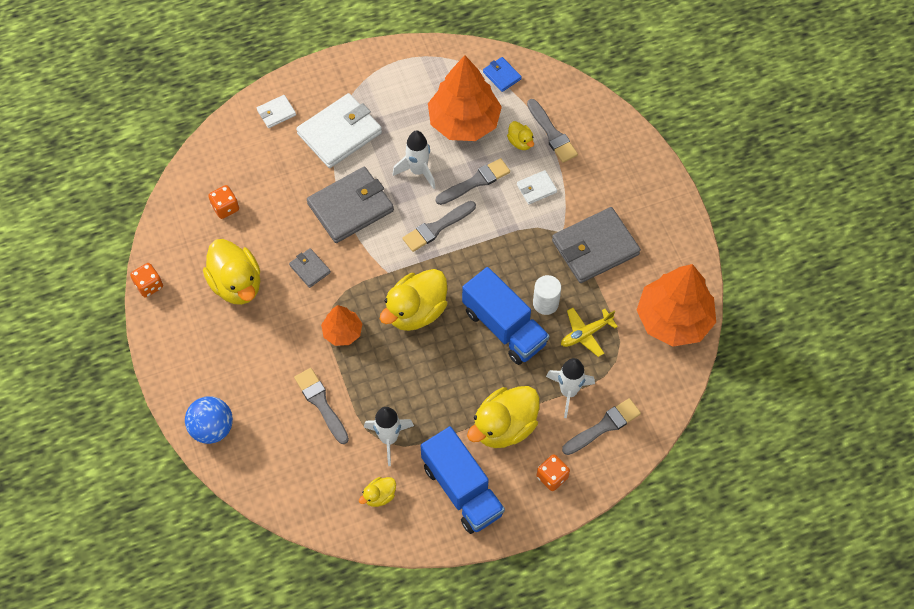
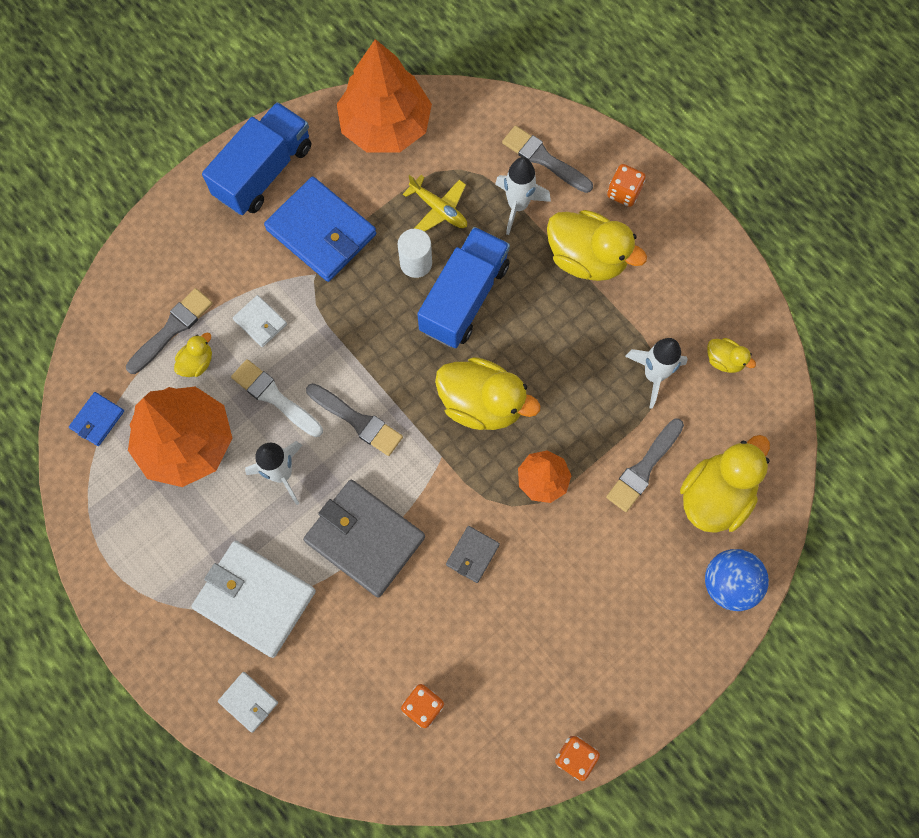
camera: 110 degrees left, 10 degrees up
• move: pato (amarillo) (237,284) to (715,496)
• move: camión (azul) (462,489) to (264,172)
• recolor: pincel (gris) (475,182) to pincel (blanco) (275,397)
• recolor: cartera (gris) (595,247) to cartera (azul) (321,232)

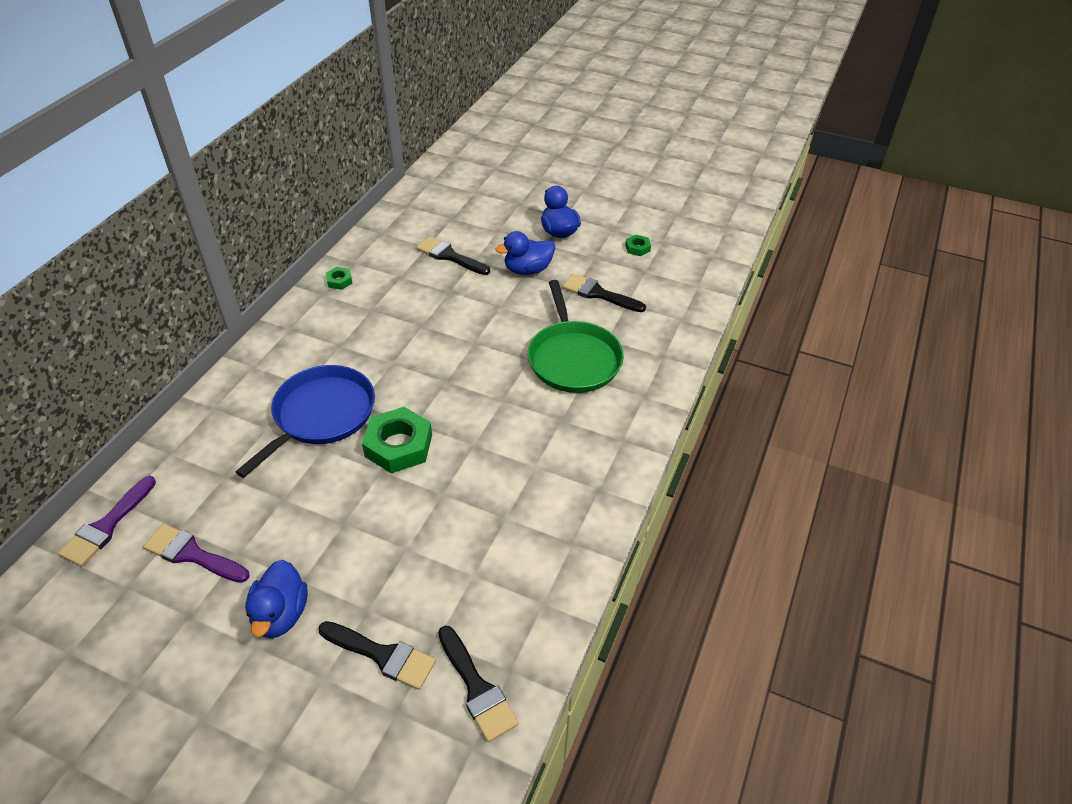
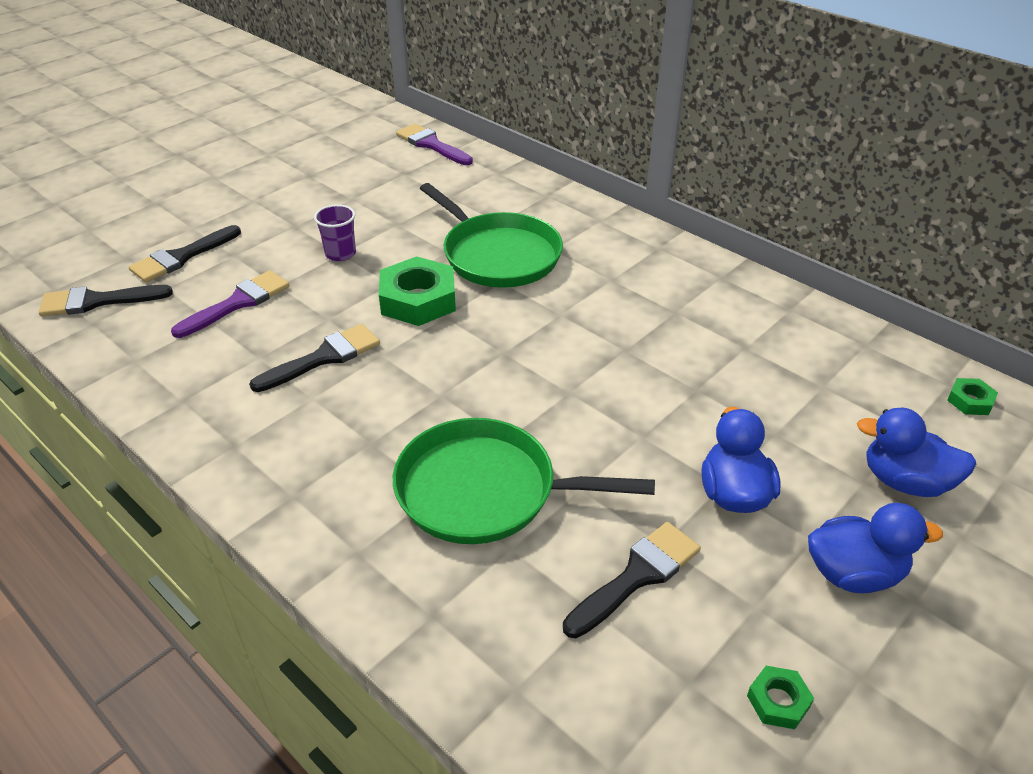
camera: 110 degrees right, 5 degrees down
• move: pincel (morado) (192,554) to (238,303)
• recolor: sartén (azul) (321,415) to sartén (verde) (498,255)
• move: pato (azul) (281,614) to (905,482)
• move: tuerca (verde) (339,281) to (970,401)
• move: pincel (negro) (450,256) to (323,358)
• insert: vaso (morado) (340,254)

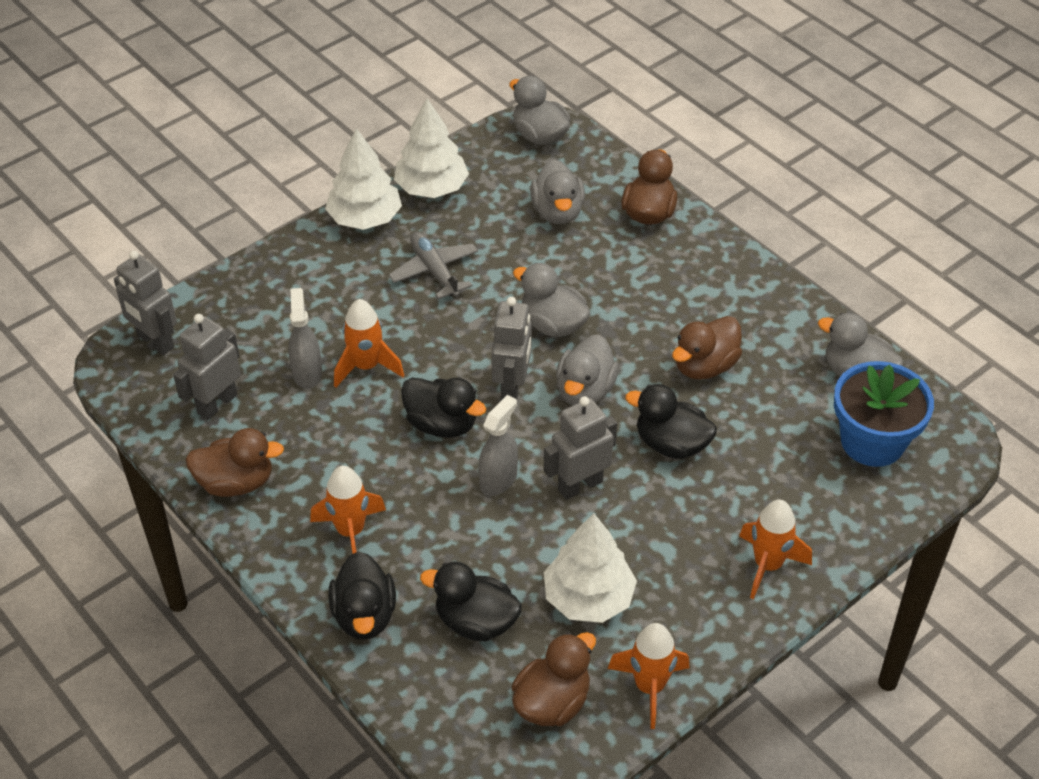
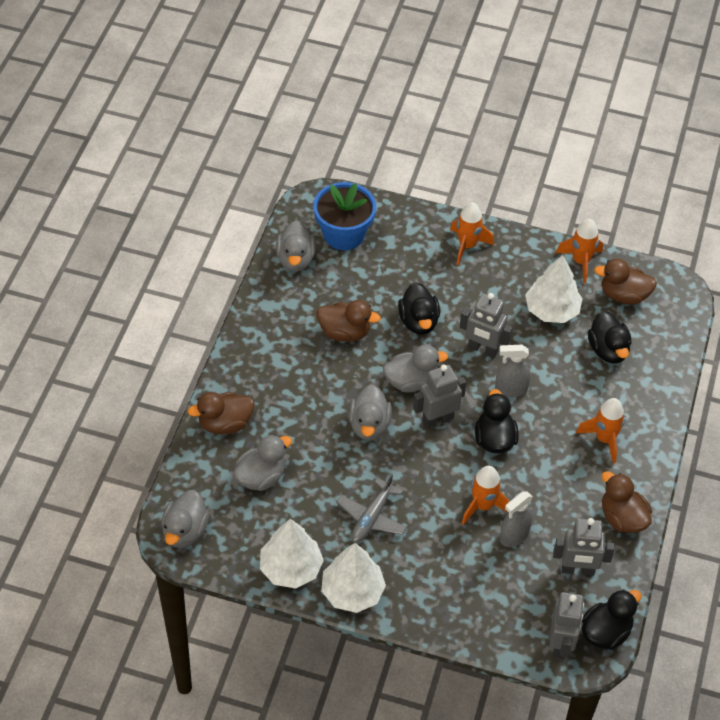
camera: 125 degrees left, 5 degrees up
• move: pato (negro) (364,615) to (605,632)

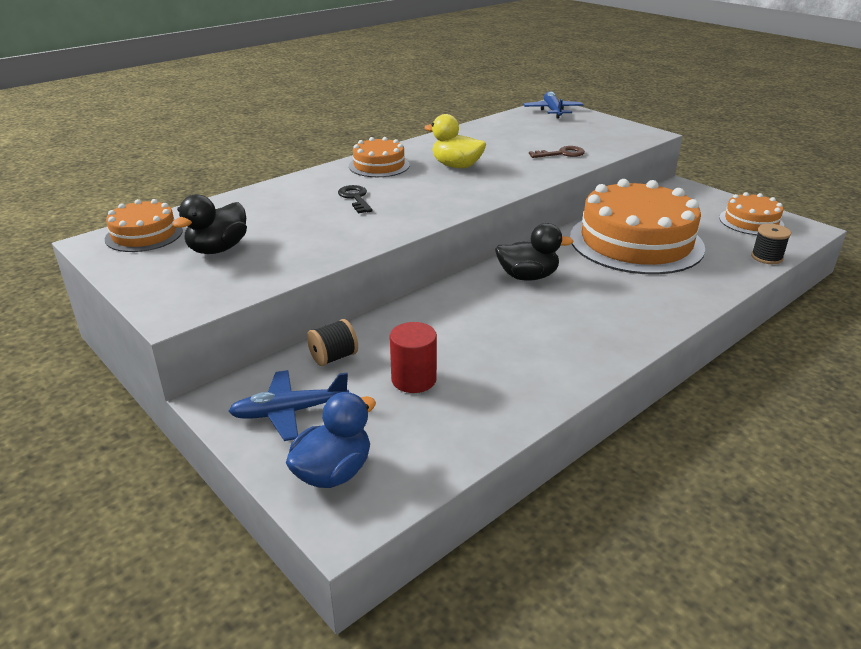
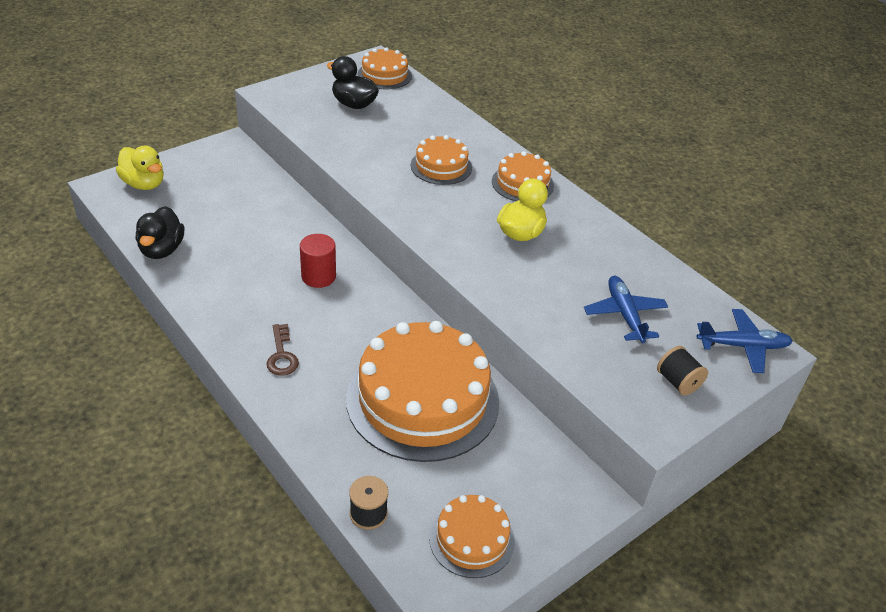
camera: 90 degrees right, 10 degrees up
• move: avión (azul) (290,412) to (624,315)
• recolor: pato (azul) (333,472) to pato (amarillo) (144,184)
• move: carrete (negro) (333,357) to (678,382)
• replace: llave (negro) (355,198) to tarta (naranja) (441,166)
• move: cilindro (rojo) (413,379) to (318,276)
• move: pato (negro) (527,276) to (162,250)
• move: llave (marrón) (561,154) to (282,355)

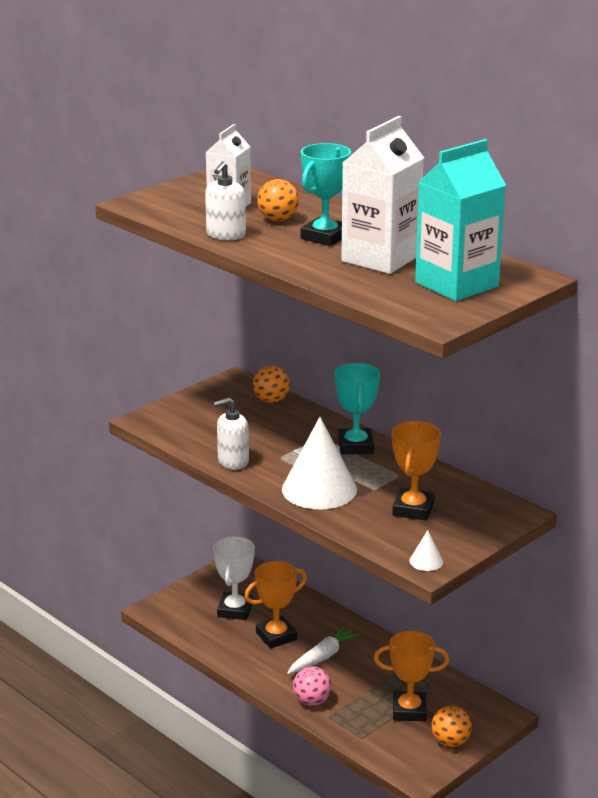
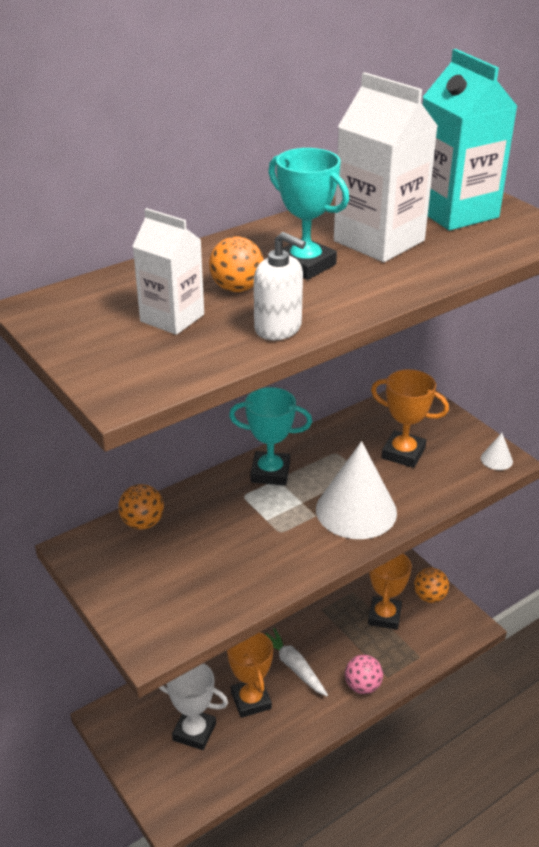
camera: 80 degrees left, 10 degrees up
• delete: dispensador de jabón (blanco) (233,461)

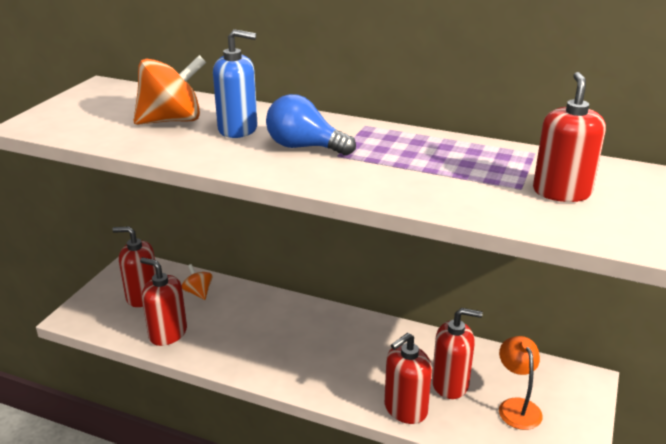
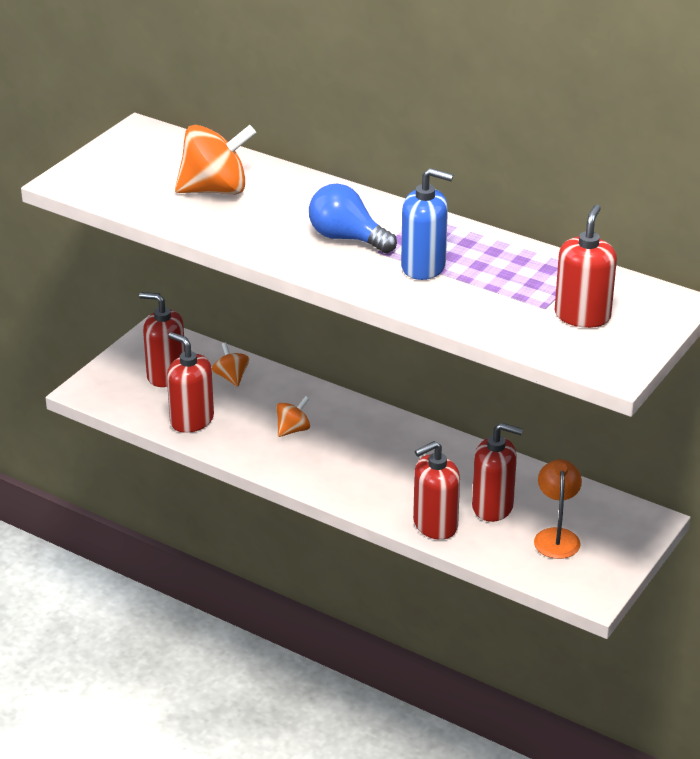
camera: 10 degrees right, 5 degrees up
• move: dispensador de jabón (azul) (238,129) to (423,267)
• insert: peonza (naranja) (293,430)

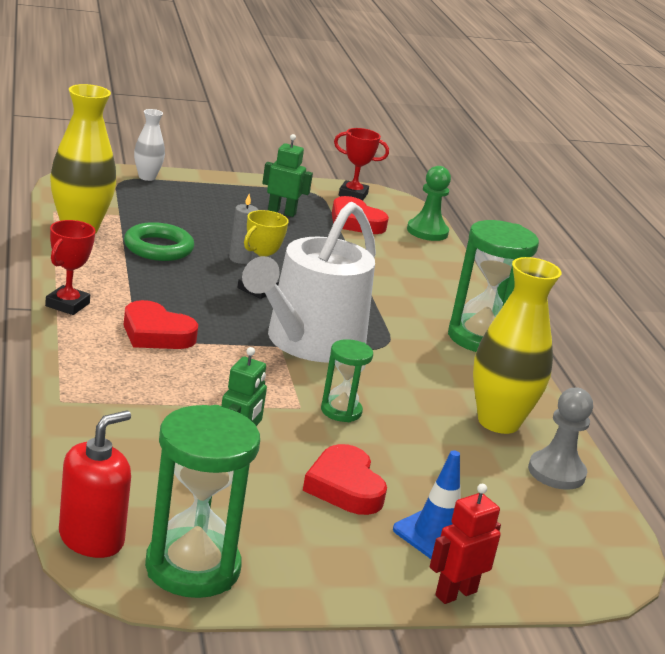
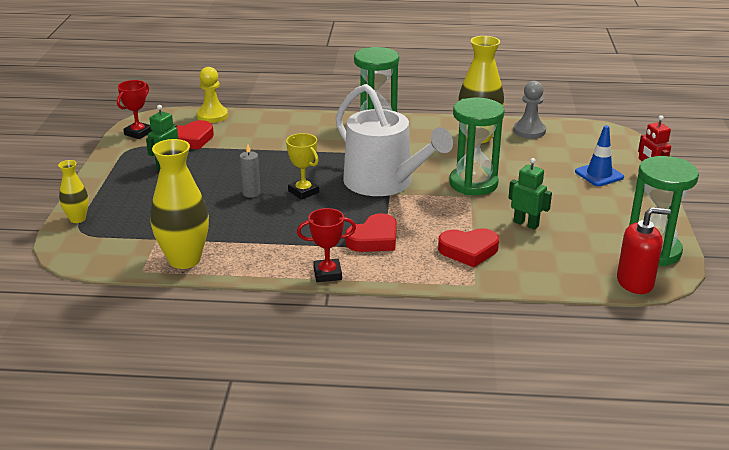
camera: 70 degrees left, 5 degrees up
• rotate: trofeo (rojo) (67,305) = (327,274) 45 degrees counterclockwise
• rotate: dispensador de jabón (rojo) (91,539) = (635,282) 120 degrees clockwise
• delete: anillo (verde) (158,248)
• recolor: florero (blanco) (147,177) to florero (amarillo) (77,219)
• move: corazón (rojo) (344,487) to (468,251)
• resize: reloj de arena (verde) (341,411) = (473,183) x1.85
• recolor: peón (verde) (427,232) to peón (amarillo) (212,116)

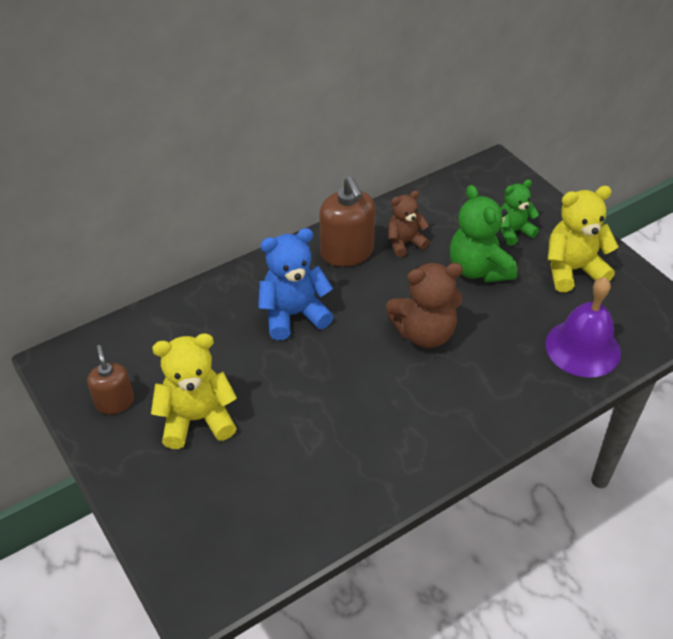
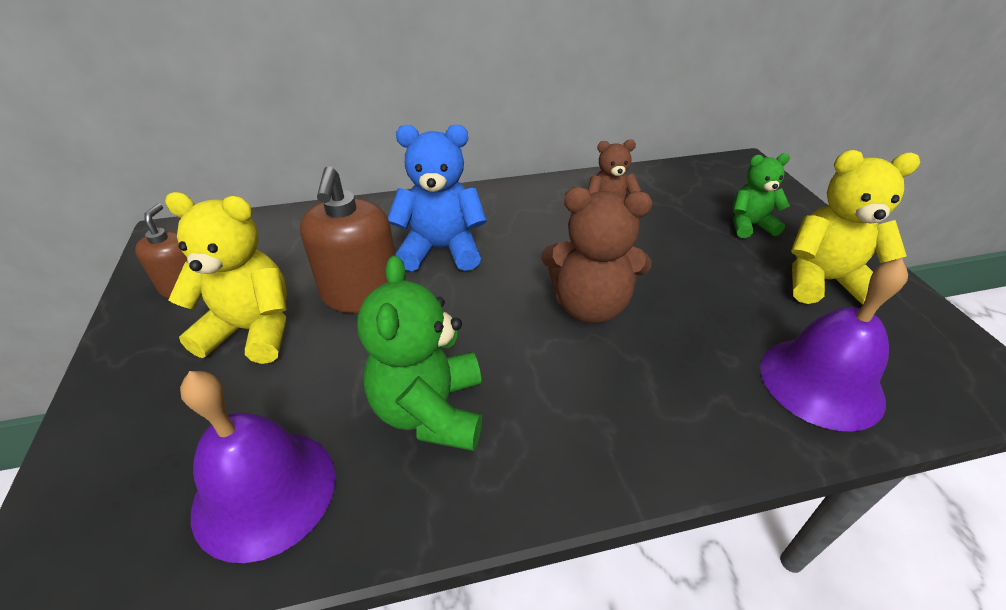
camera: 20 degrees right, 5 degrees down
• move: dispensador de jabón (marrón) (347,252) to (361,294)
• move: osito (verde) (478,269) to (430,411)
• insert: campana (morado) (265,492)

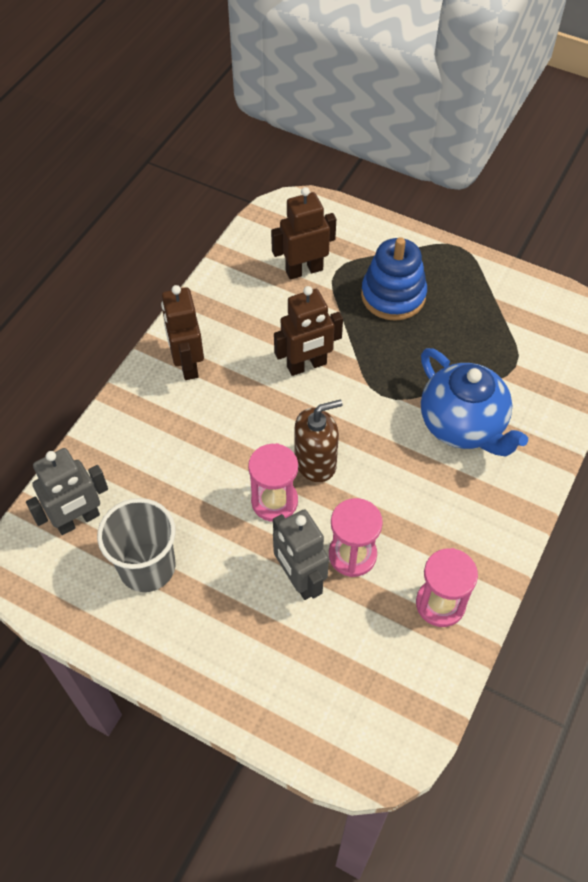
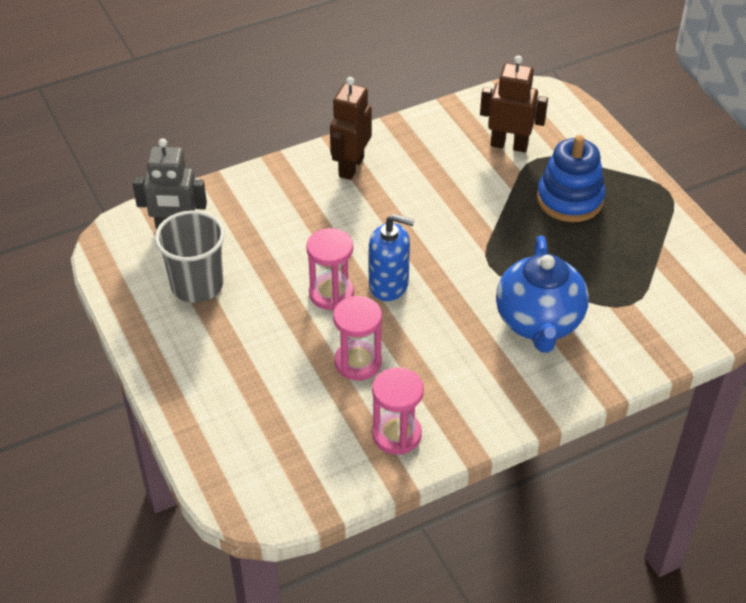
camera: 35 degrees right, 10 degrees down
• delete: robot (gris) (299,579)
• delete: robot (marrón) (307,365)
• recolor: dispensador de jabón (marrón) (315,462) to dispensador de jabón (azul) (389,284)

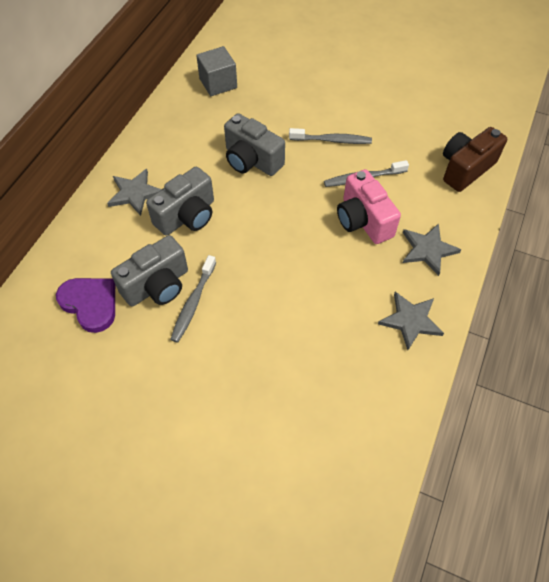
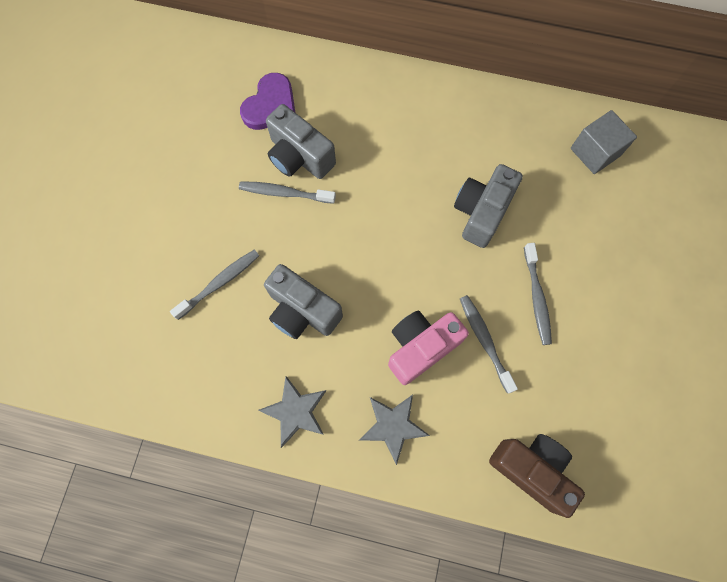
camera: 80 degrees right, 15 degrees up
• delete: estrella (gris) (135,193)
• move: cámara (gris) (187,216) to (302,311)
• insert: cepillo de dientes (gris) (219,283)

